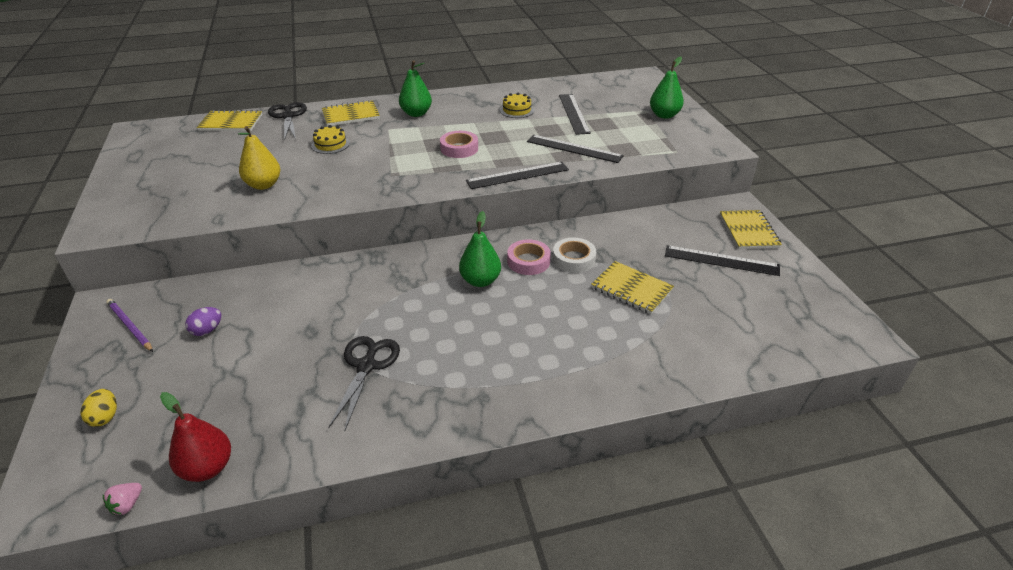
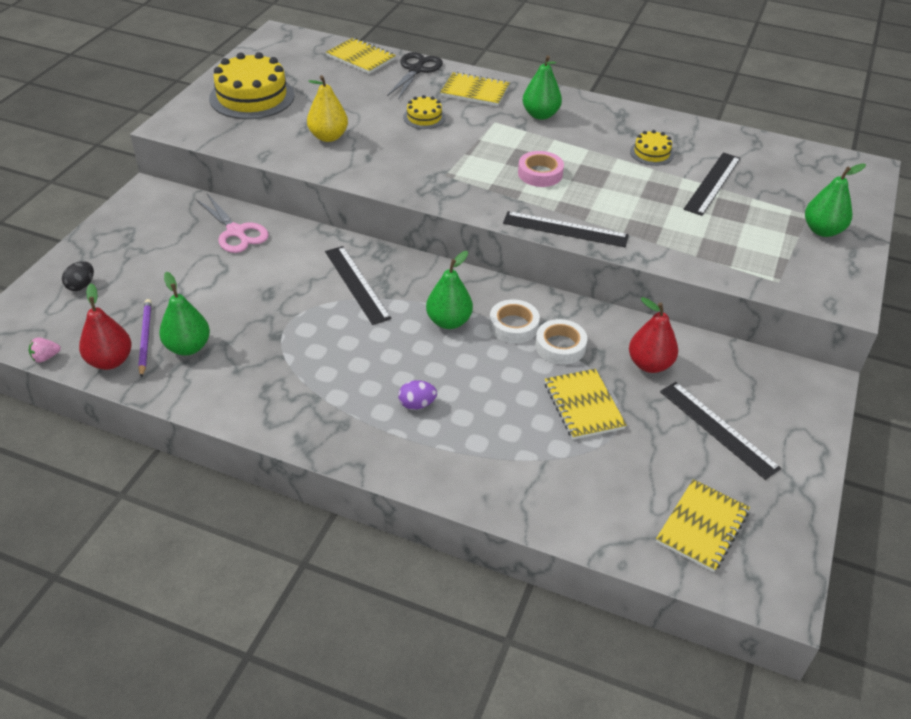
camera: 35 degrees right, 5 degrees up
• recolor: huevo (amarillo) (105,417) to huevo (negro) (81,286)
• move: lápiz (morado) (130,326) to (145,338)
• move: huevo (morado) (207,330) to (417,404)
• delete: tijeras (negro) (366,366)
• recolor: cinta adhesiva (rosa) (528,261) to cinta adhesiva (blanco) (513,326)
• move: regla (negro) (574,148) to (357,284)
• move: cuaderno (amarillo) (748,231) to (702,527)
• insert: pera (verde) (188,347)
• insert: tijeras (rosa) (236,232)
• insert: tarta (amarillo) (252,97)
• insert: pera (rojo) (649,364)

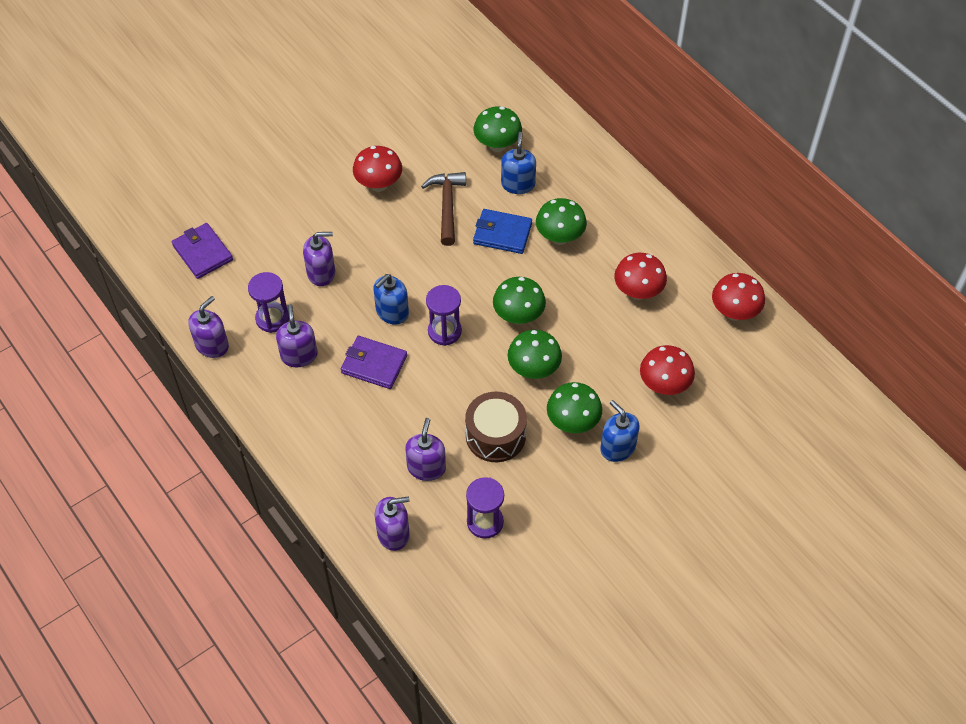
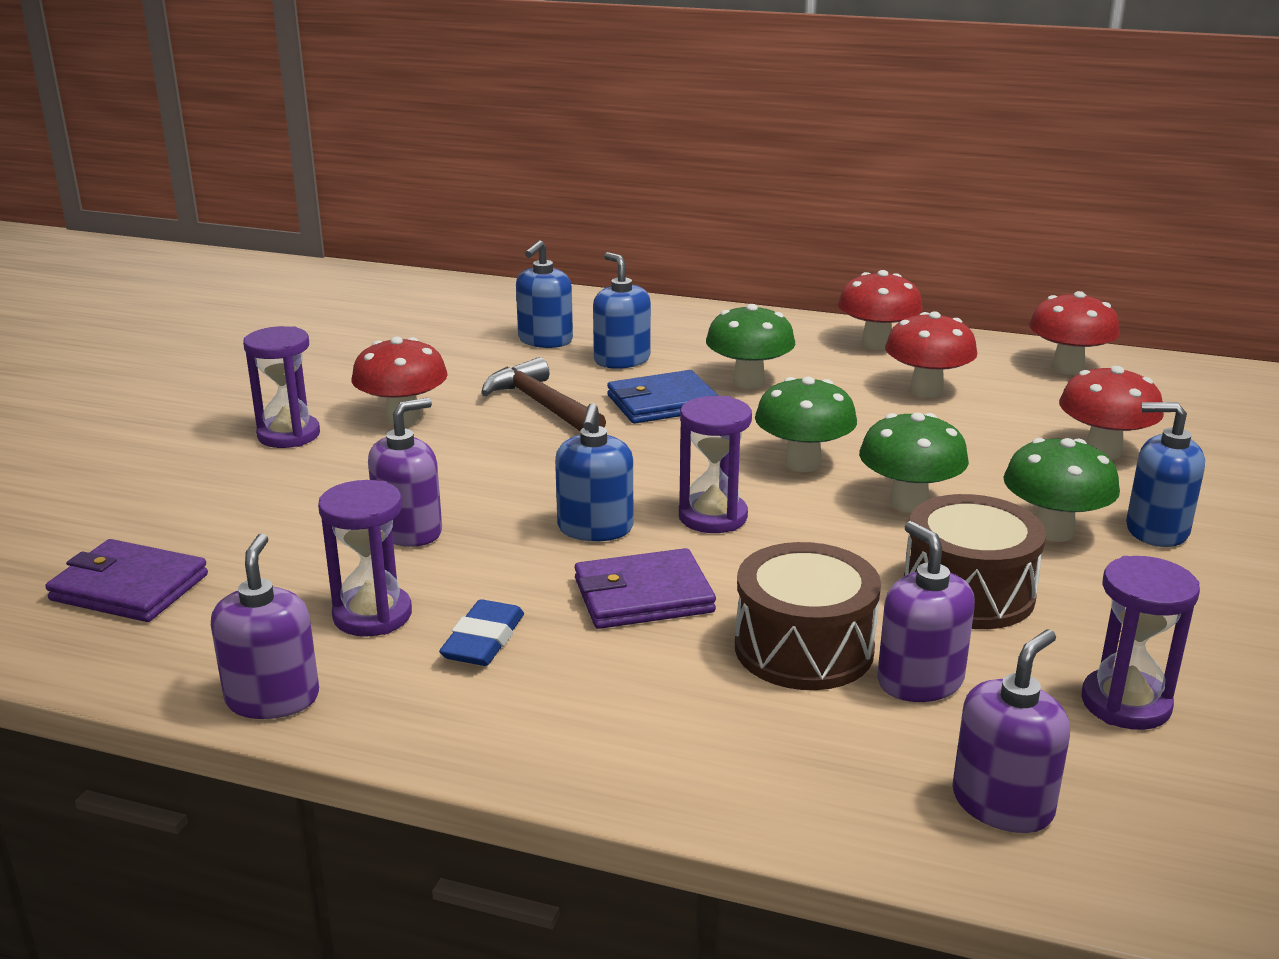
camera: 35 degrees left, 30 degrees down
• replace: dispensador de jabón (morado) (299,355) to goma de borrar (azul) (483,640)
• replace: seta (verde) (497,145) to dispensador de jabón (azul) (545,340)
• insert: reloj de arena (morado) (289,435)
• insert: tambor (marrón) (803,648)
• insert: seta (rojo) (876,344)

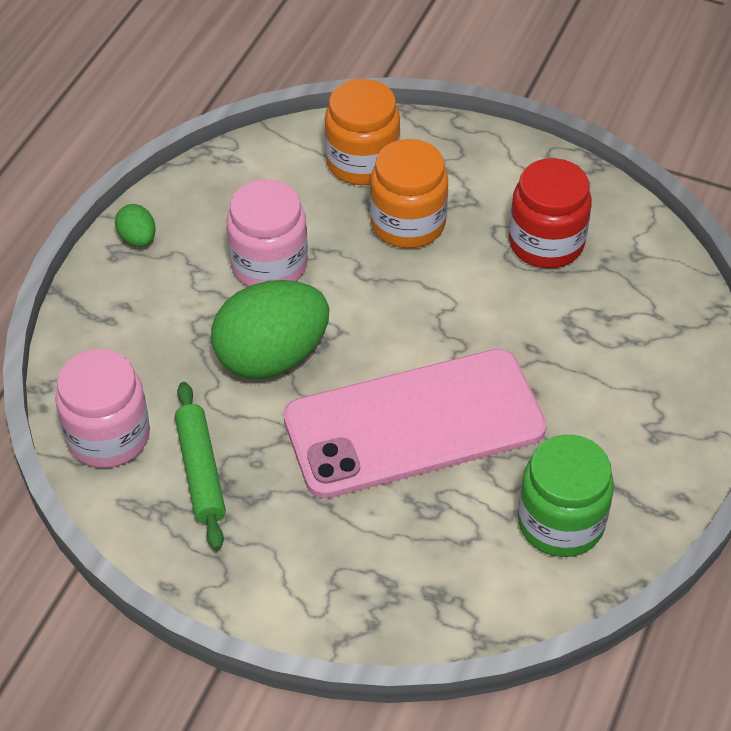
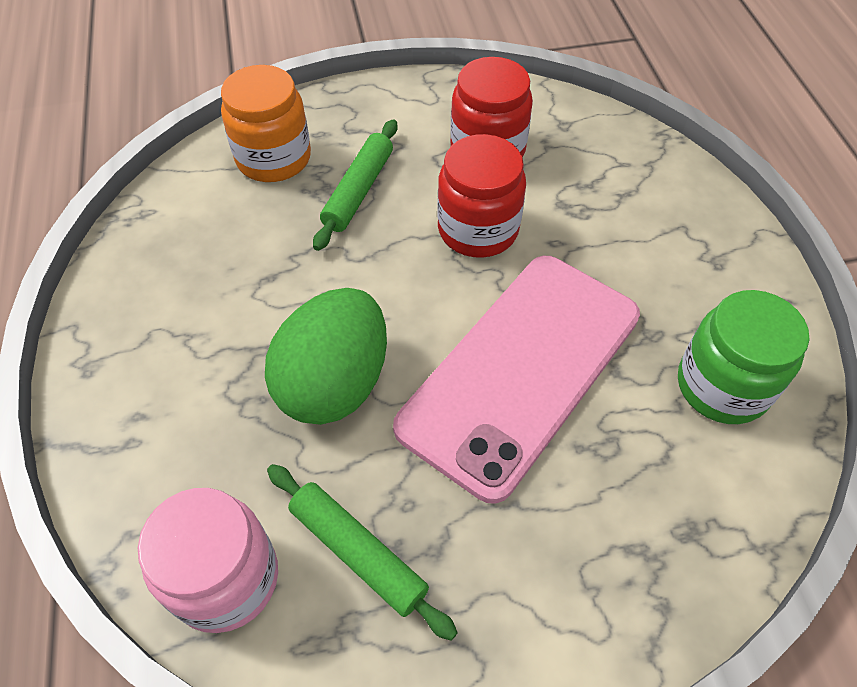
camera: 35 degrees left, 5 degrees up
• delete: huevo (verde) (138,239)
• delete: tarro (rosa) (269,264)
• replace: tarro (naranja) (408,223) to rodillo (verde) (359,191)
• insert: tarro (rojo) (478,229)

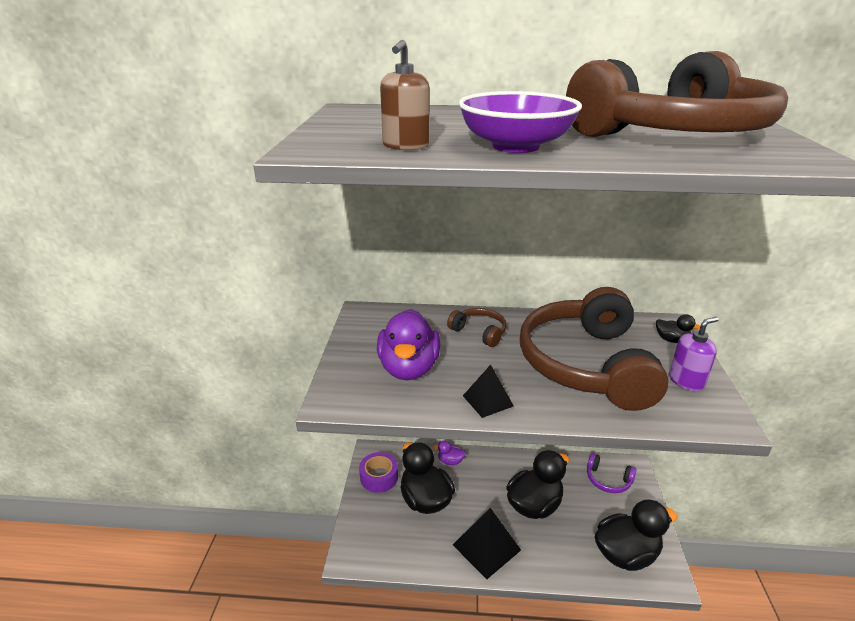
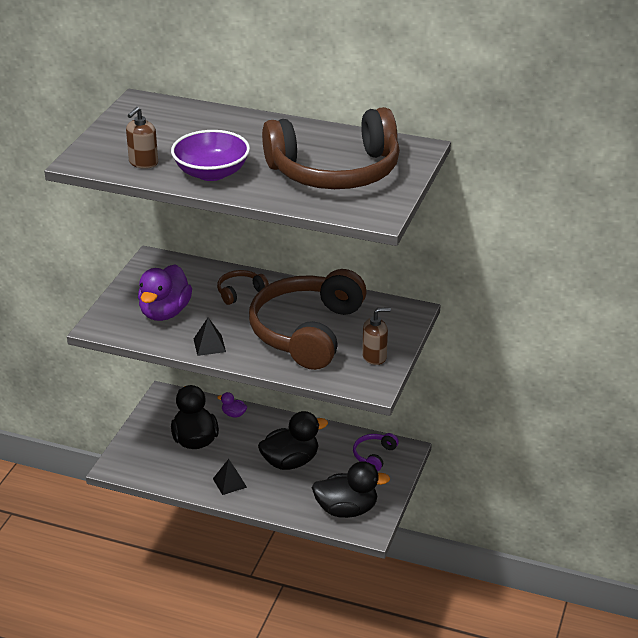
camera: 15 degrees right, 5 degrees up
• delete: cinta adhesiva (morado) (379,477)
• rotate: auriculares (marrón) (479,332) = (240,292) 90 degrees counterclockwise
• resize: pirámide (negro) (486,547) = (229,482) x0.61
• rotate: auriculares (morado) (608,480) = (374,455) 75 degrees clockwise
• delete: pato (negro) (671,340)
• recolor: dispensador de jabón (morado) (686,381) to dispensador de jabón (marrón) (374,357)

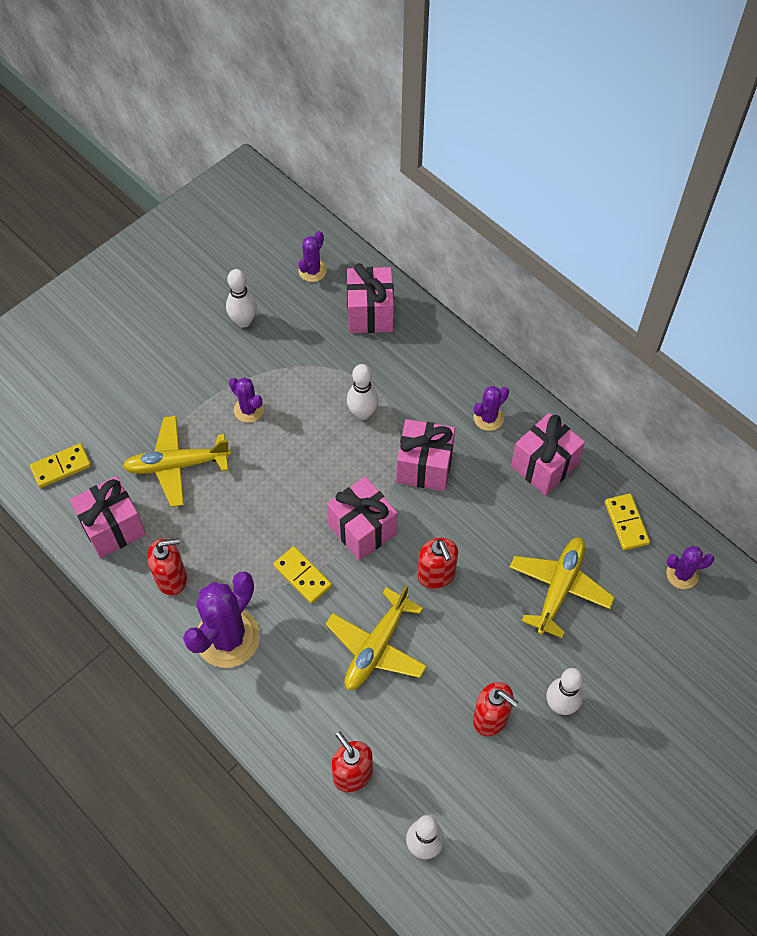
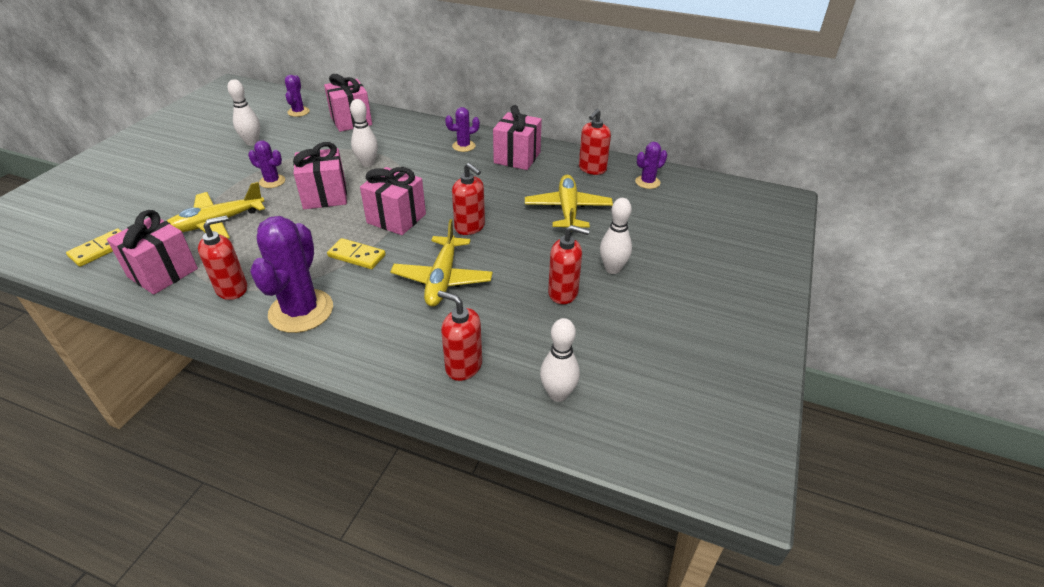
camera: 25 degrees left, 20 degrees down
• move: regalo (rosa) (424,466) to (325,196)
• rotate: cactus (morado) (488,418) = (464,146) 45 degrees clockwise
• replace: ficha de dominó (amarillo) (626,523) to dispensador de jabón (rojo) (592,169)

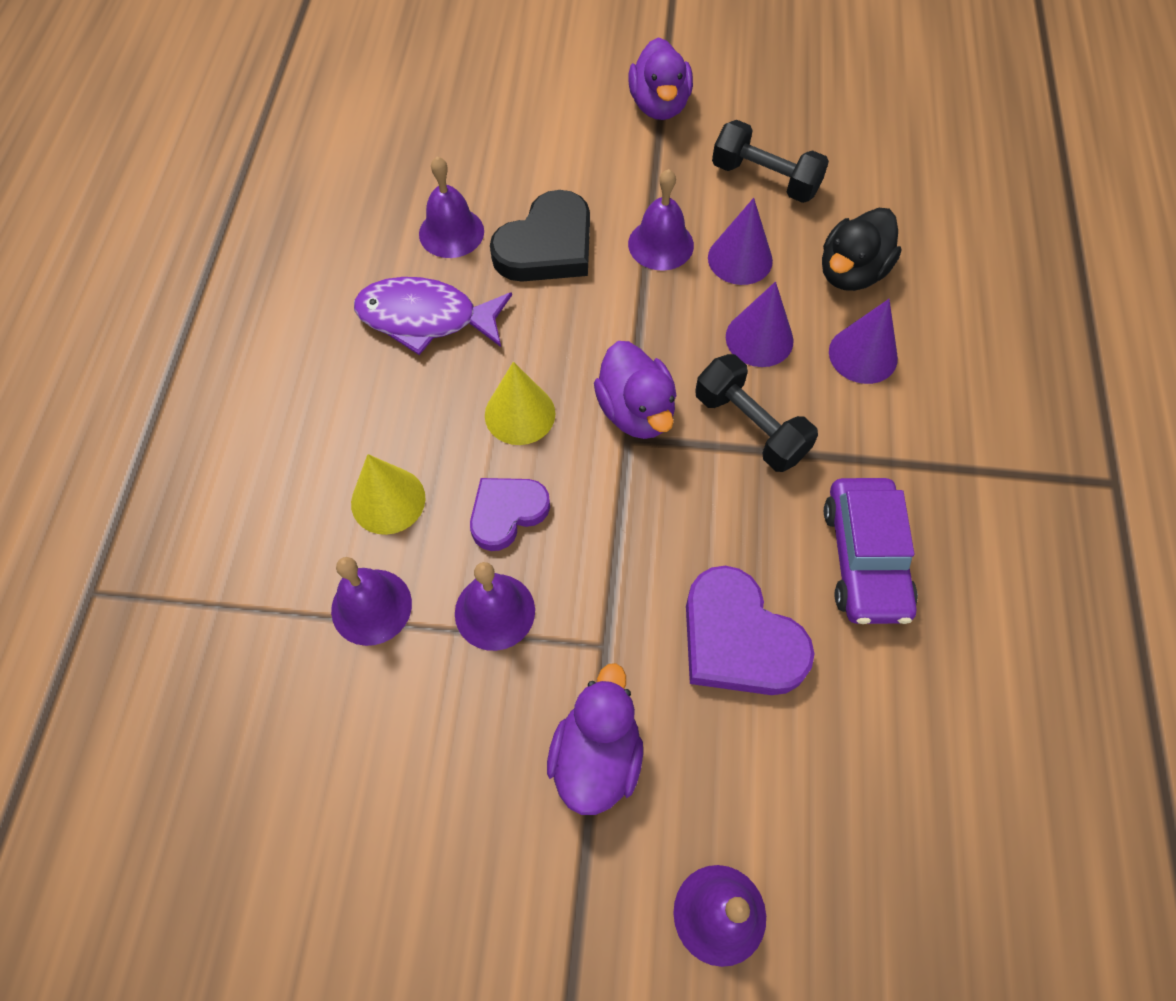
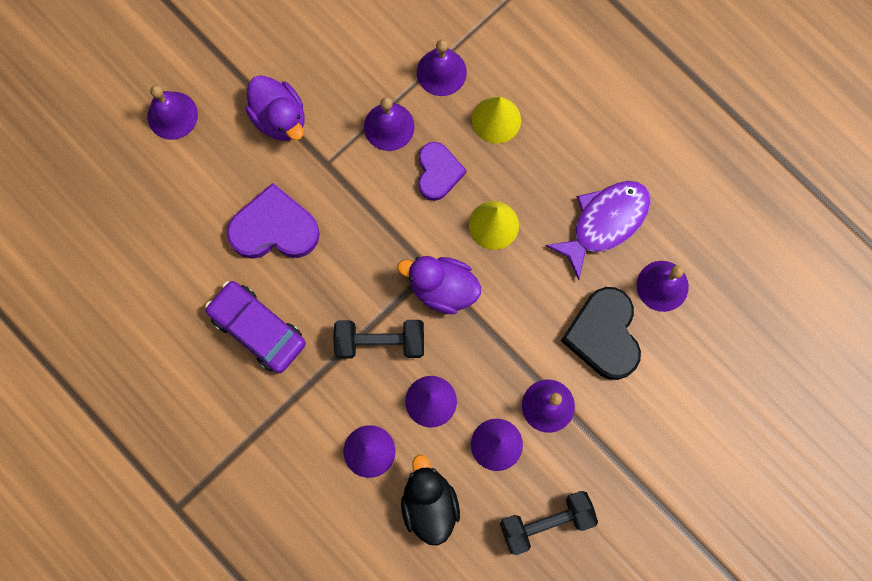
camera: 130 degrees right, 15 degrees up
• delete: pato (morado) (659,105)

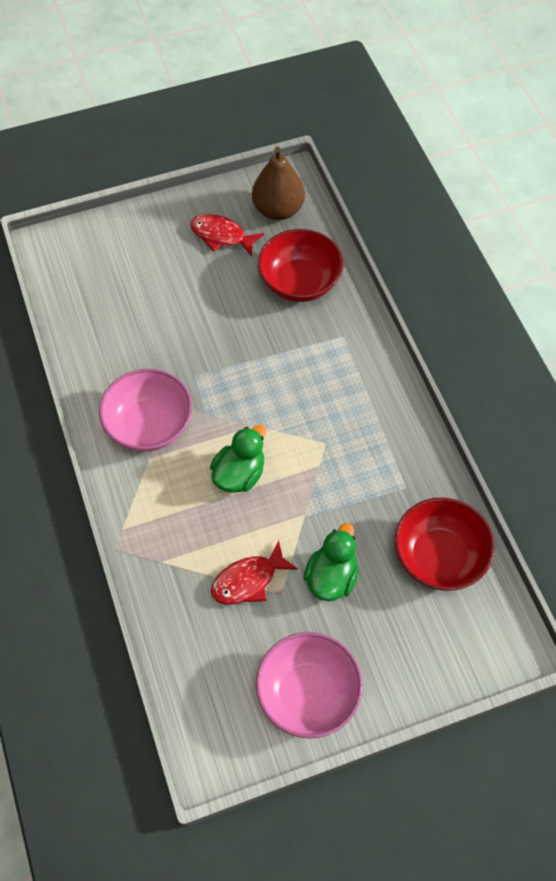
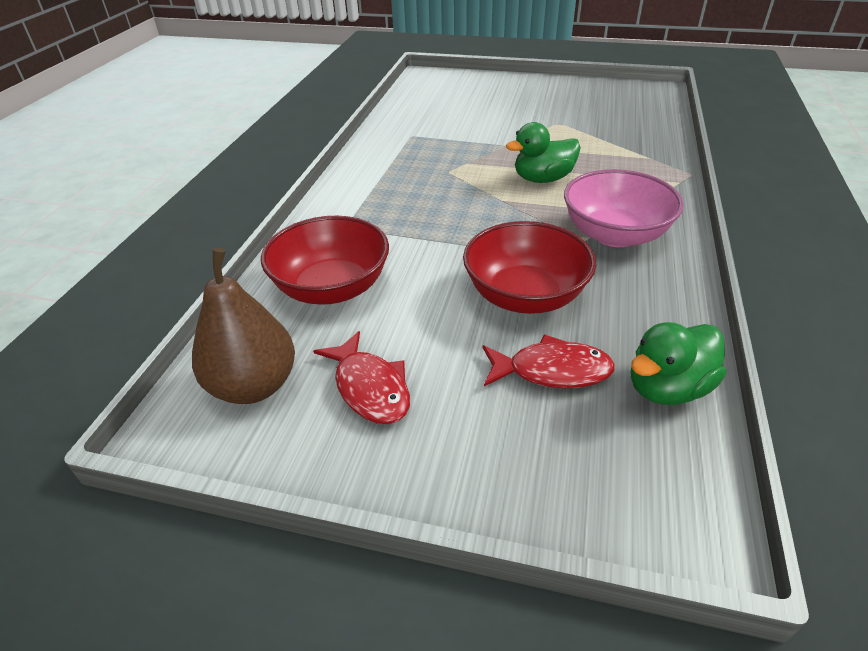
camera: 145 degrees left, 20 degrees down
• move: pez (rojo) (248,580) to (552,371)
• delete: cuenco (rosa) (308,693)
• move: pato (verde) (331,577) to (667,388)
• move: cuenco (rojo) (439,556) to (525,296)

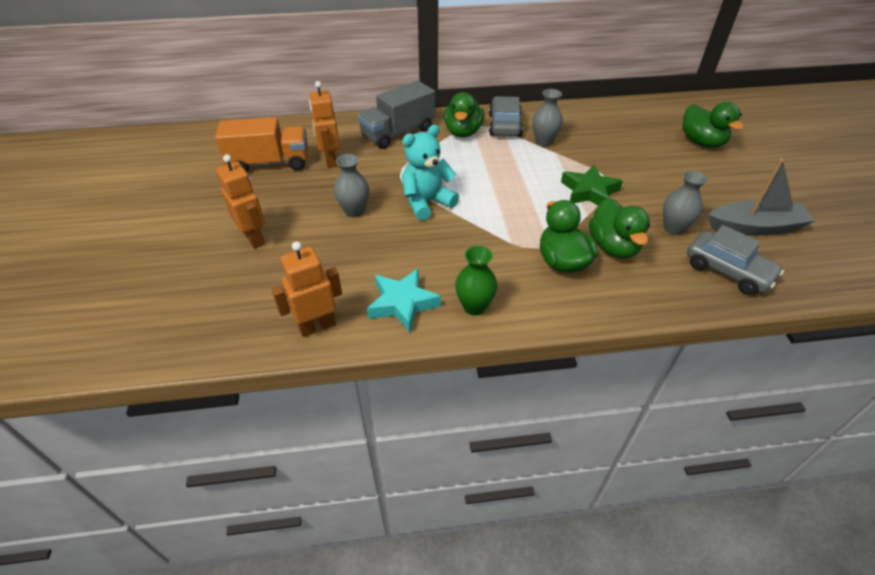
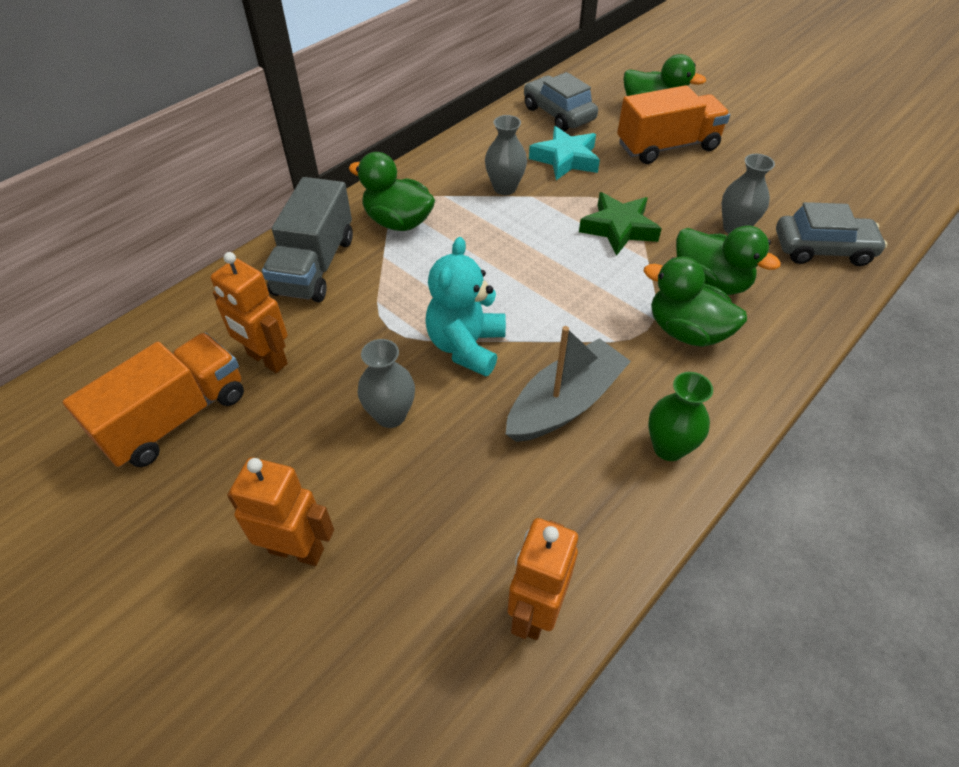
camera: 40 degrees left, 5 degrees up
• move: estrella (turquesa) (402,303) to (565,159)
• rotate: pato (verde) (463,132) = (398,222) 150 degrees clockwise
• move: coche (gris) (504,125) to (558,114)
• move: barco (gris) (754,227) to (564,403)
• insert: camión (naranja) (667,147)

